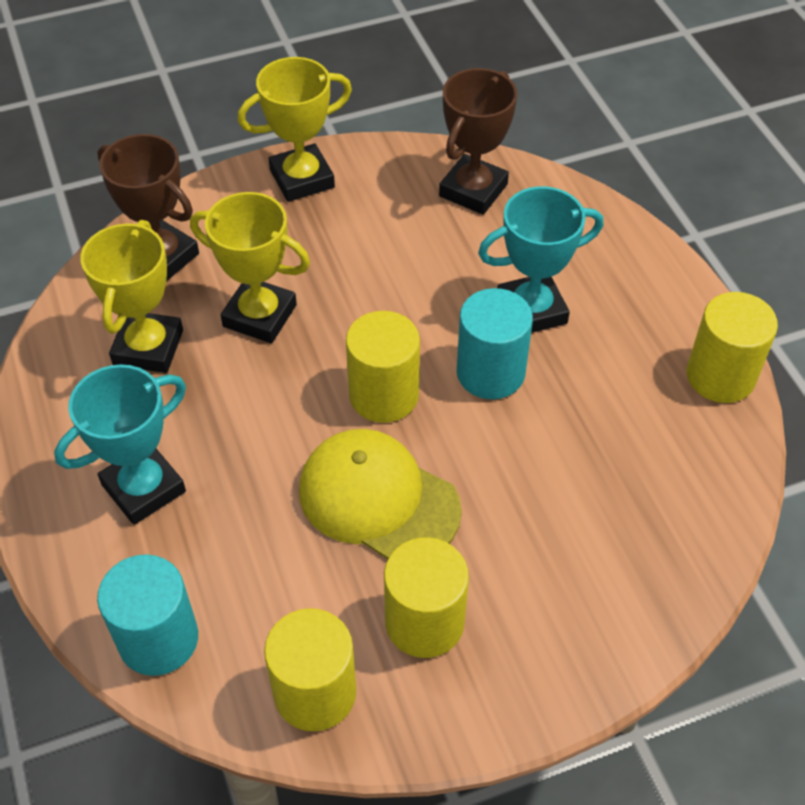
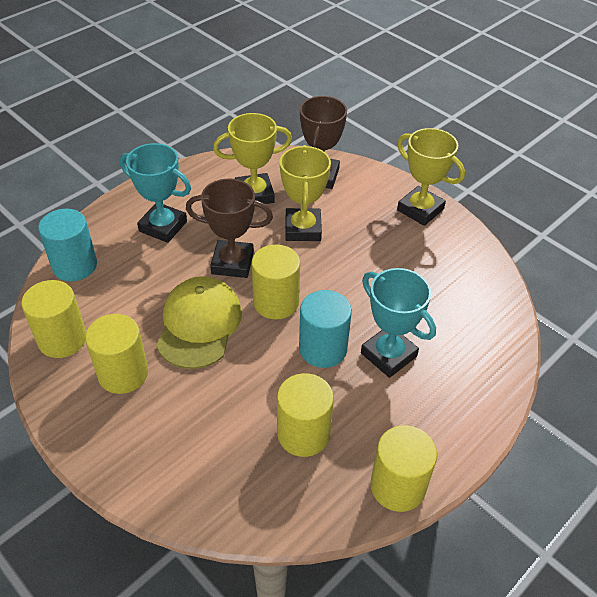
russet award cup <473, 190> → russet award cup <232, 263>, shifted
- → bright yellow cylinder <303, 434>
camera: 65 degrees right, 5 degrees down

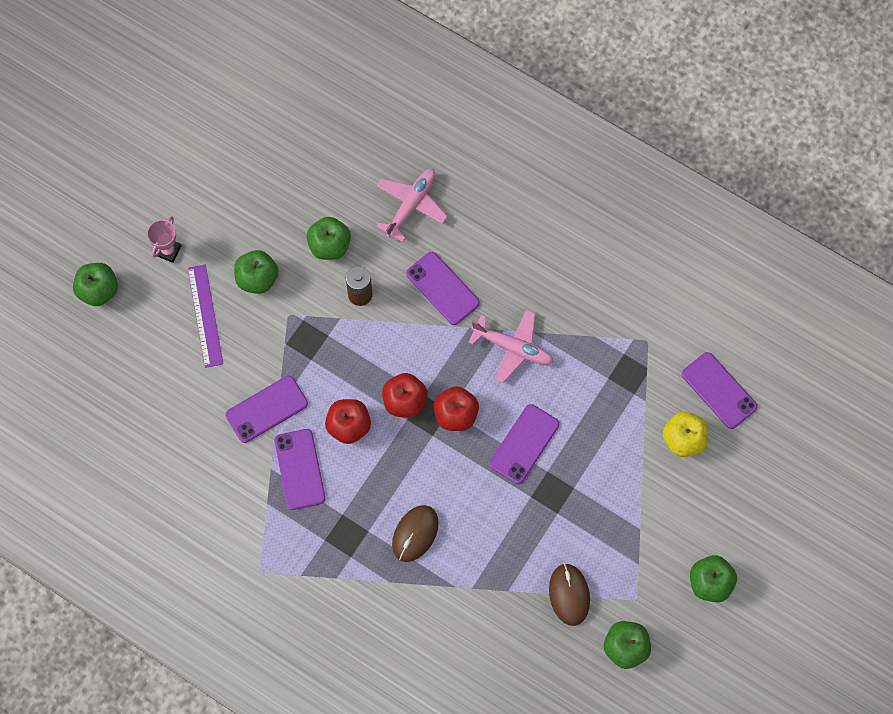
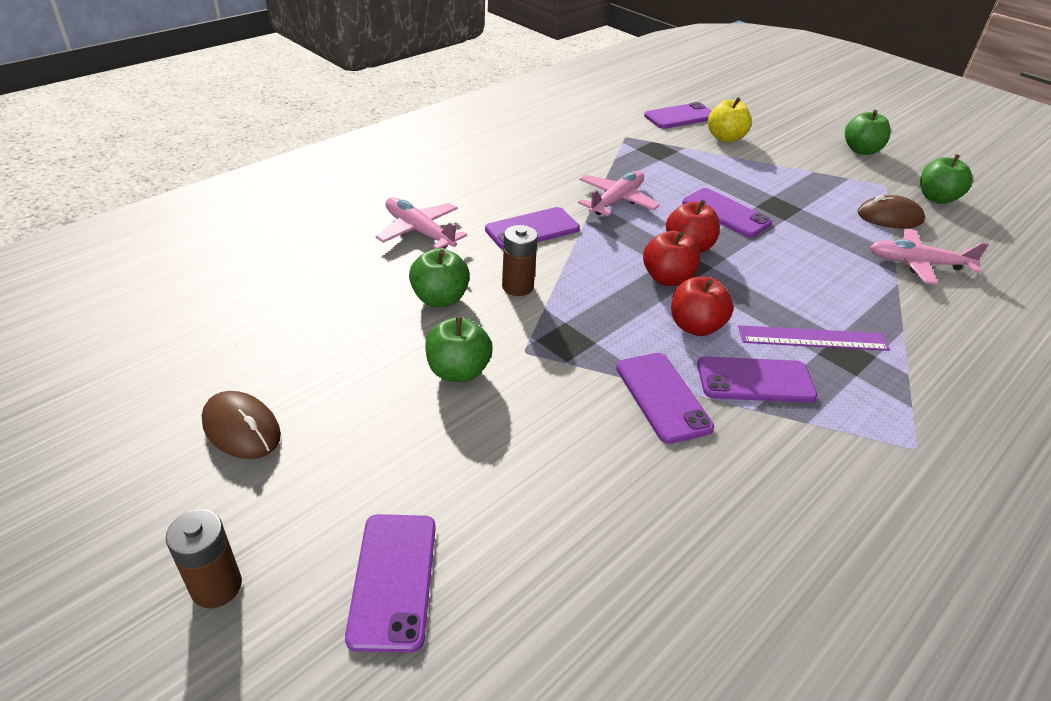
- → russet power cell <216, 586>
russet PC mouse <415, 534> → russet PC mouse <241, 428>, shifted
leaf-green apple fruit <98, 290> → royal purple mobile phone <393, 580>
royal purple ruler <205, 315> → royal purple ruler <813, 338>, shifted
- → pink toy plane <918, 264>
pink award cup <168, 251> → -
camera: 80 degrees left, 30 degrees down

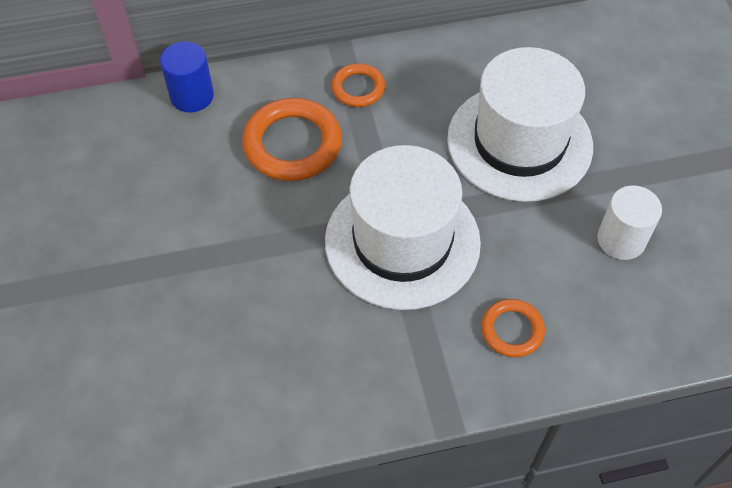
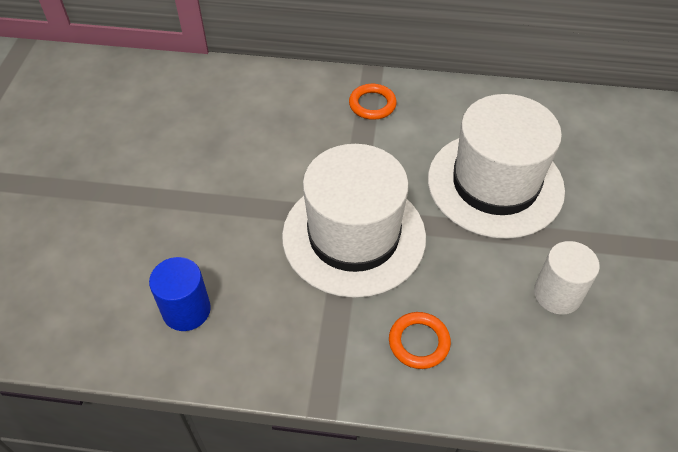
cobalt cylinder <192, 96> → cobalt cylinder <186, 310>, shifted
orange-coloured torus <292, 144> → -
camera: 20 degrees right, 5 degrees down

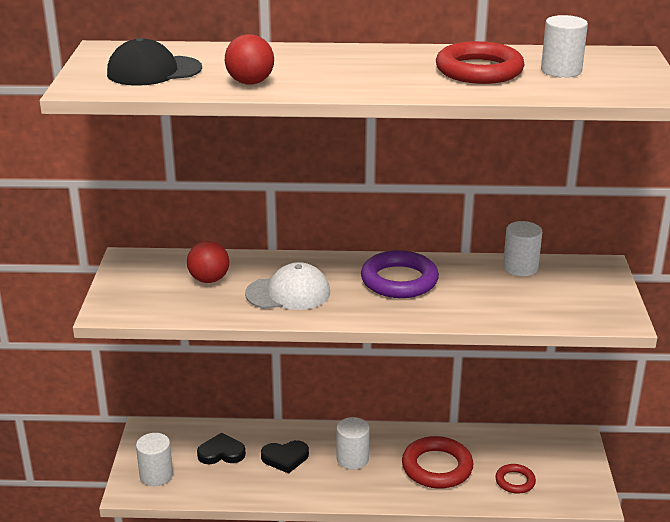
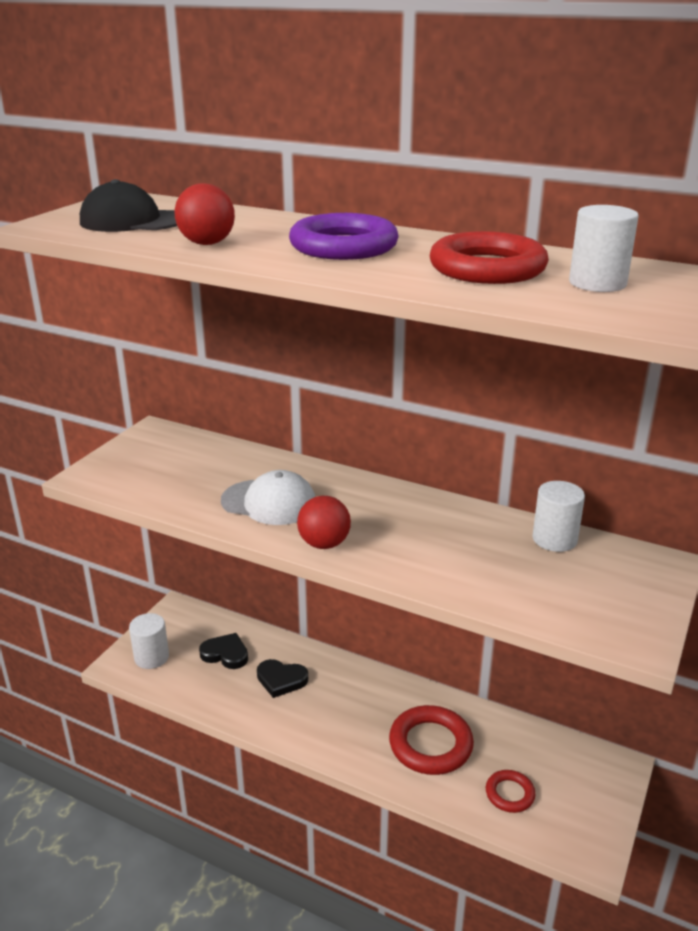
royal purple torus <399, 280> → royal purple torus <343, 246>, shifted
red sphere <209, 280> → red sphere <324, 544>, shifted
white cylinder <352, 459> → -
camera: 25 degrees right, 0 degrees up

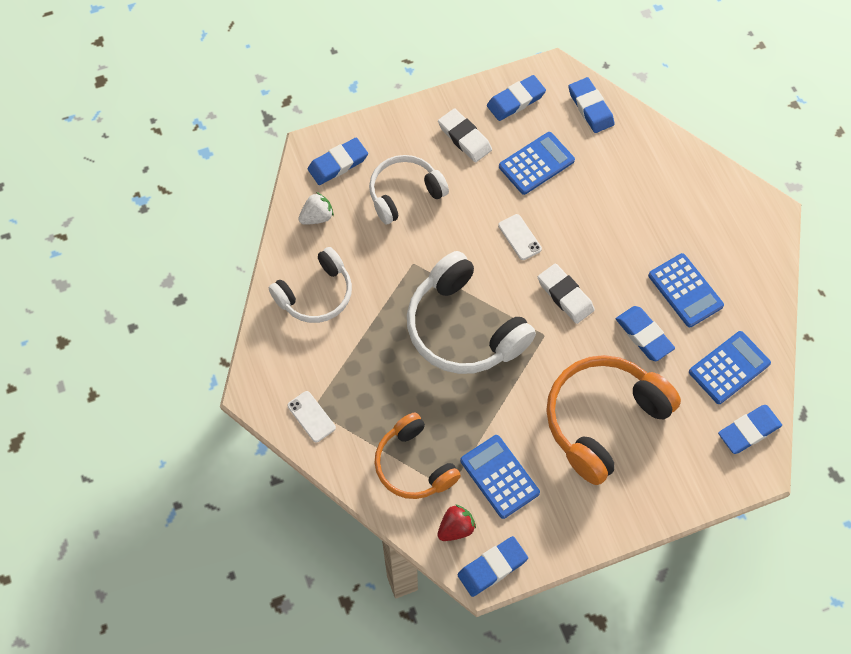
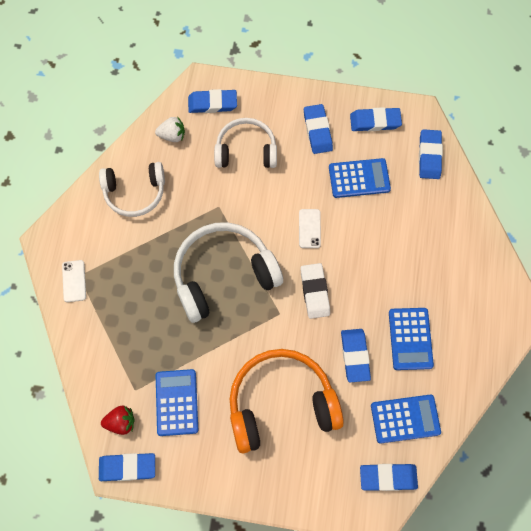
white headphones <464, 328> → white headphones <223, 275>, 75 degrees clockwise
white gum eraser <464, 138> → cobalt gum eraser <317, 131>
orange-coloured headphones <414, 465> → -
camera: 30 degrees right, 5 degrees up

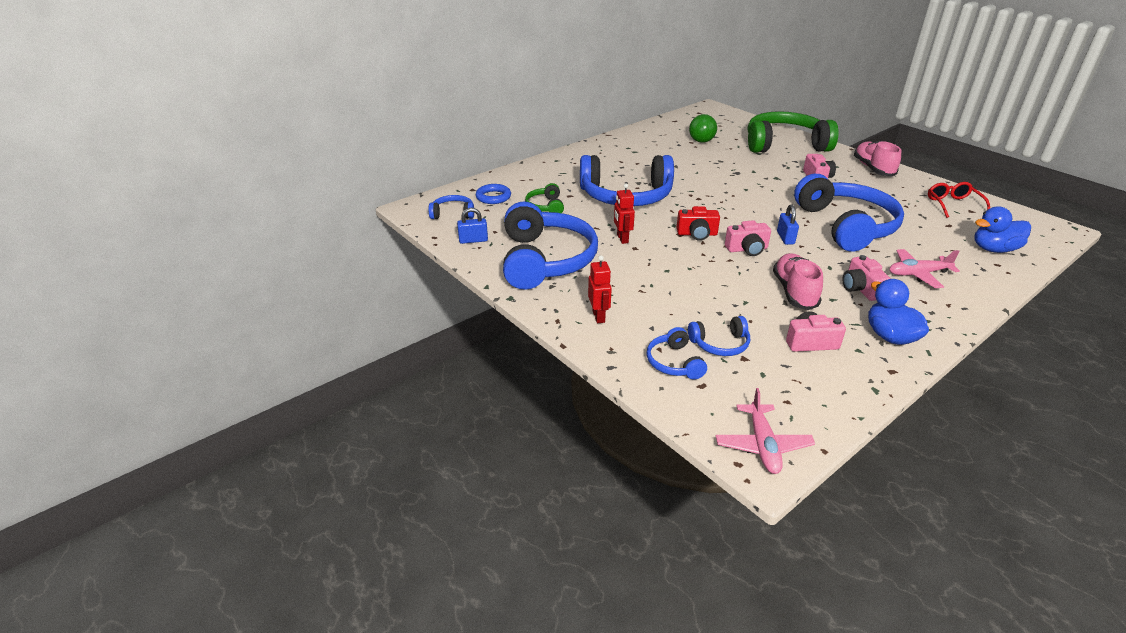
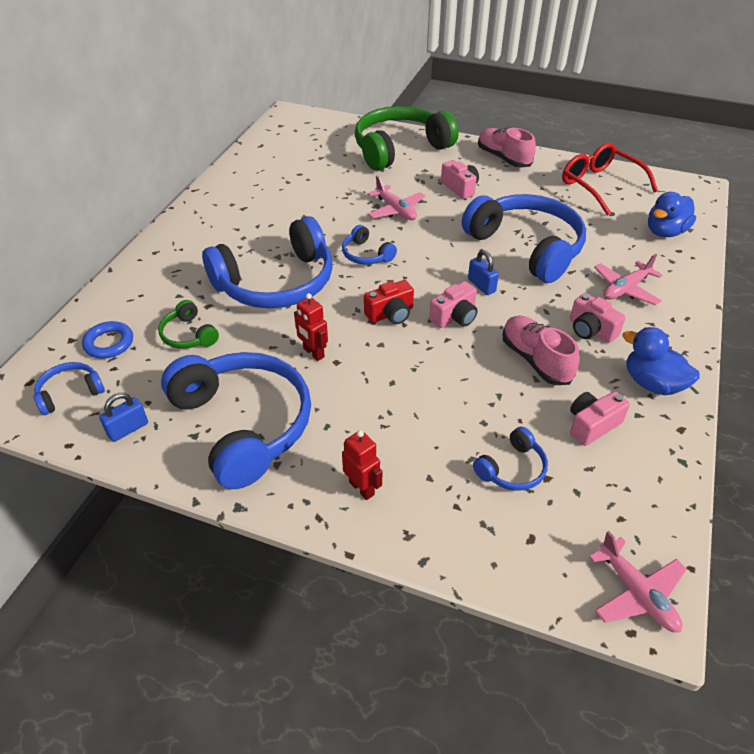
cobalt headphones <674, 362> → cobalt headphones <366, 255>, shifted
- → pink toy plane <395, 210>
red glasses <953, 205> → red glasses <599, 185>, x1.52
leaf-green sphere <701, 141> → -
camera: 30 degrees left, 10 degrees up

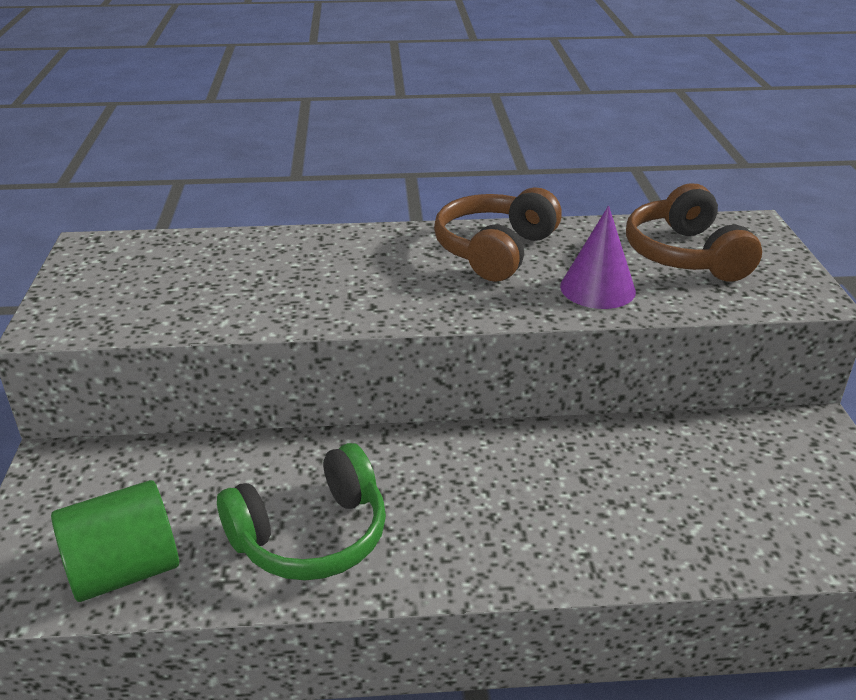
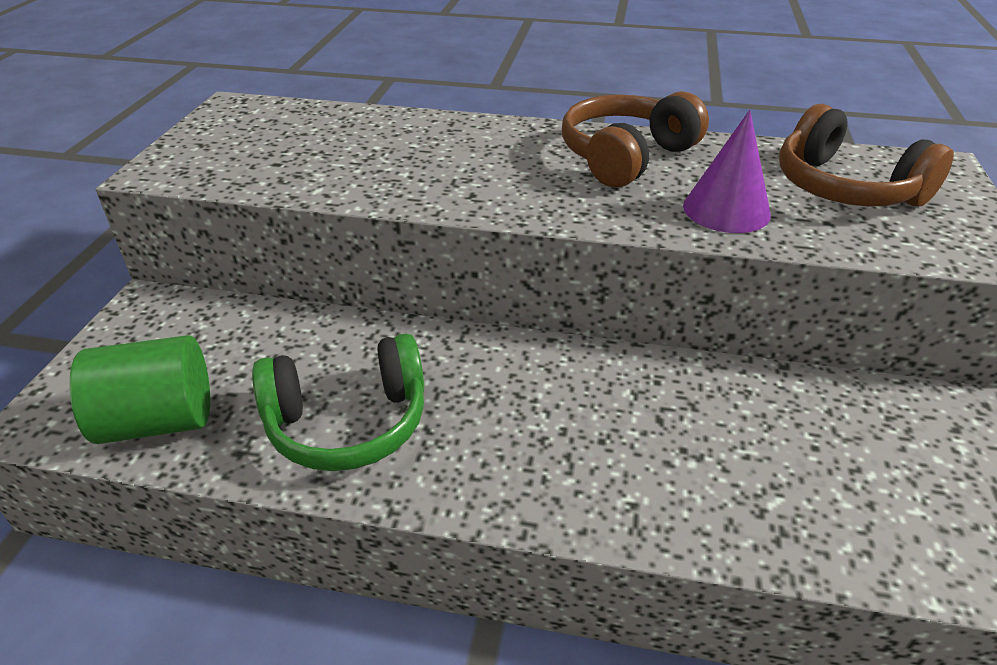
russet headphones <685, 255> → russet headphones <845, 188>, 45 degrees counterclockwise
camera: 15 degrees right, 5 degrees up

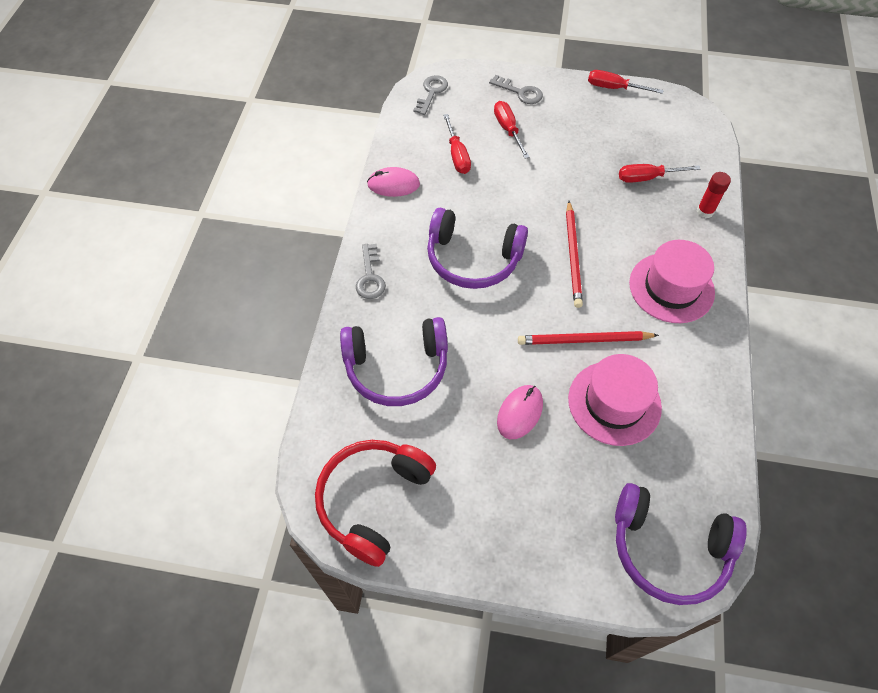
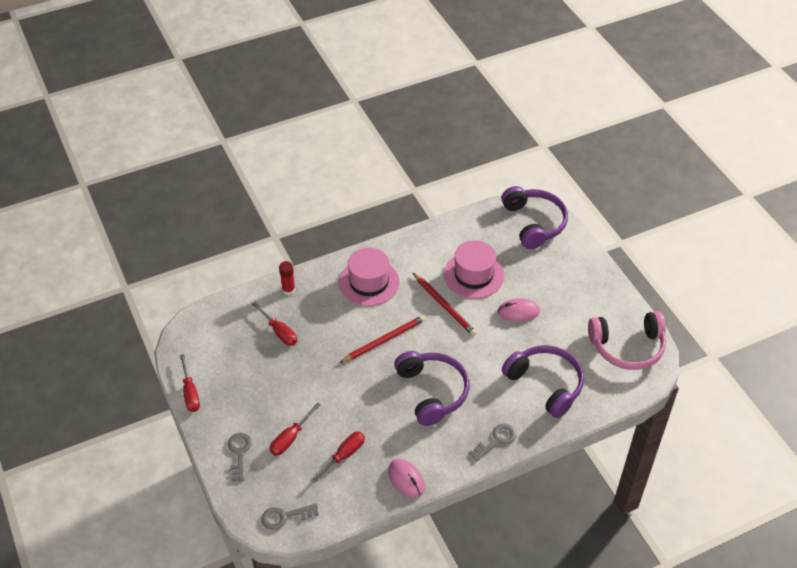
red headphones <373, 500> → pink headphones <627, 347>
camera: 125 degrees left, 10 degrees down

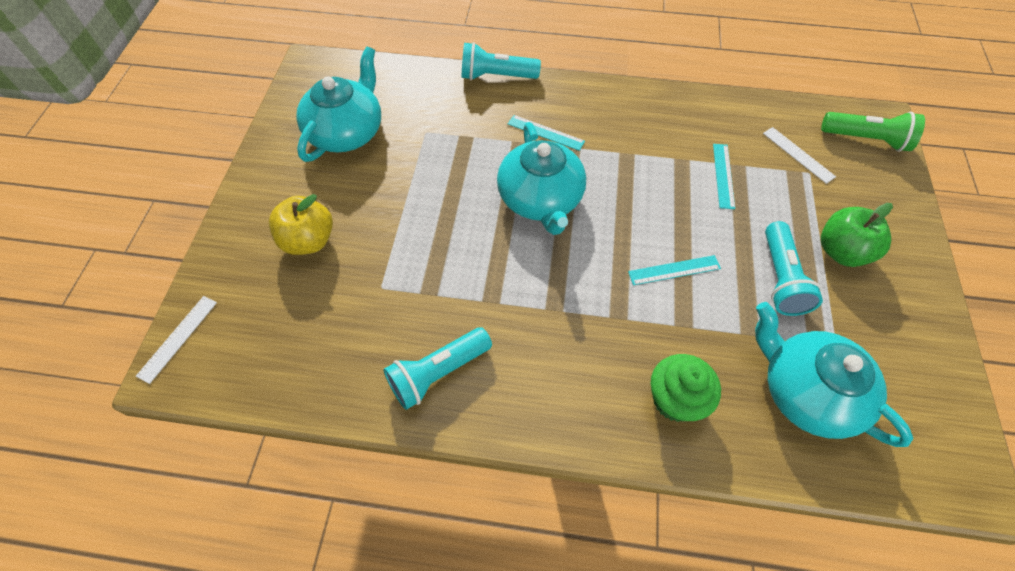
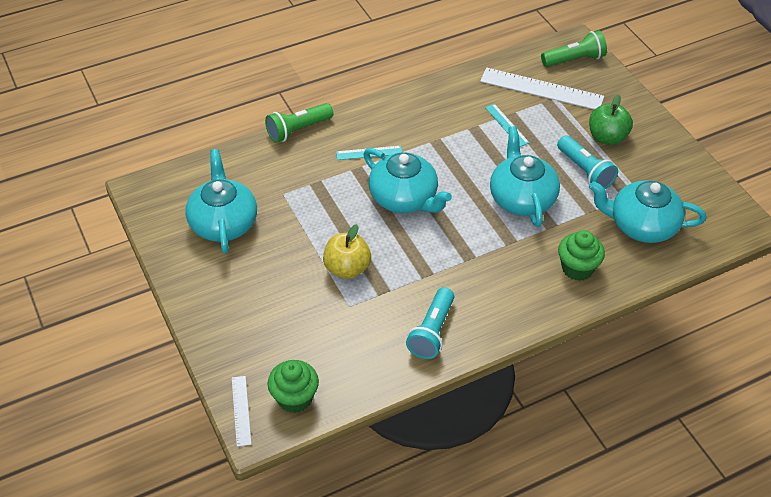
teal pocket torch <496, 76> → leaf-green pocket torch <298, 130>
- → leaf-green muffin <294, 398>
bright yellow apple fruit <309, 240> → bright yellow apple fruit <347, 268>, shifted
white ruler <798, 154> → white ruler <541, 89>, x1.97
teal ruler <674, 270> → teal tea pot <522, 198>
camera: 35 degrees left, 10 degrees down

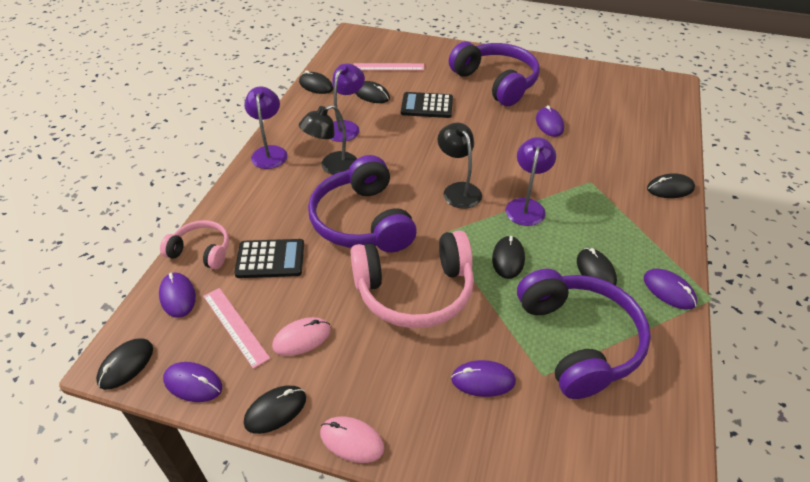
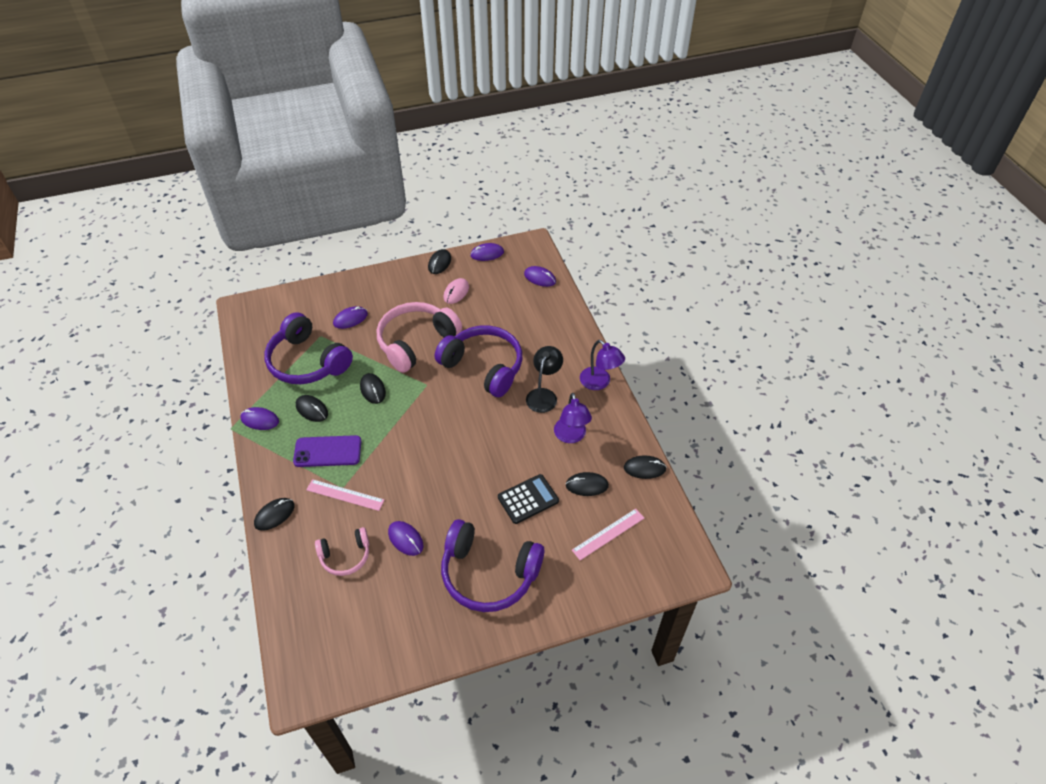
- → royal purple mobile phone <327, 451>
pink ruler <235, 326> → pink ruler <345, 495>, shifted
pink headphones <201, 251> → pink headphones <345, 556>, shifted
ebony PC mouse <126, 365> → -
ebony calculator <270, 259> → -
pink PC mouse <352, 440> → -
ebony reading lamp <458, 190> → -
royal purple reading lamp <526, 206> → -
camera: 145 degrees right, 5 degrees up

